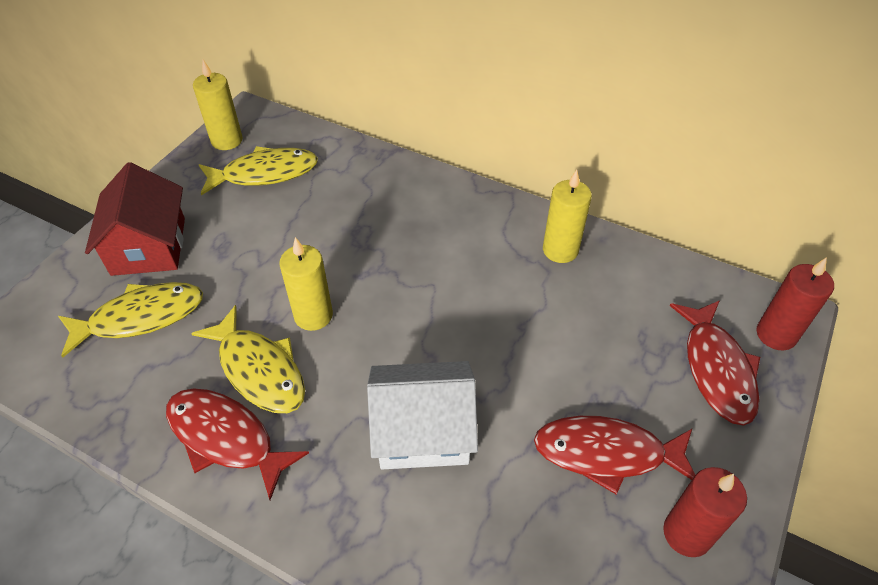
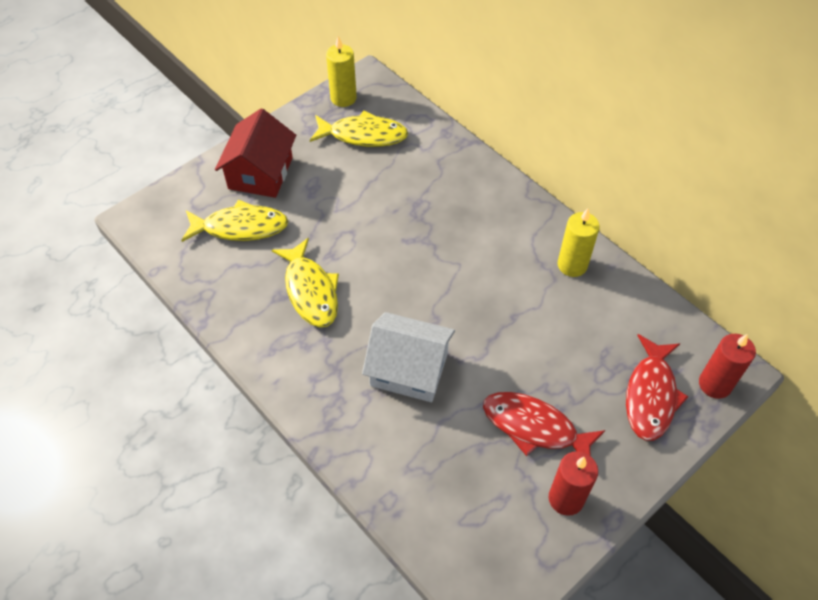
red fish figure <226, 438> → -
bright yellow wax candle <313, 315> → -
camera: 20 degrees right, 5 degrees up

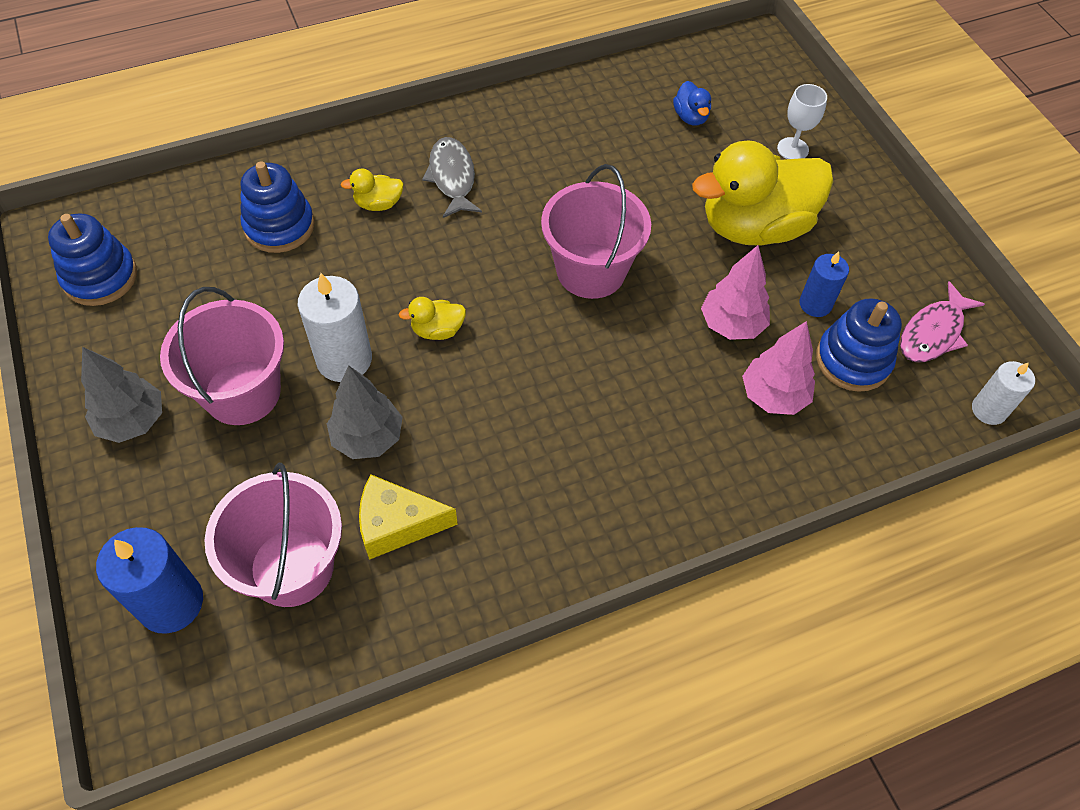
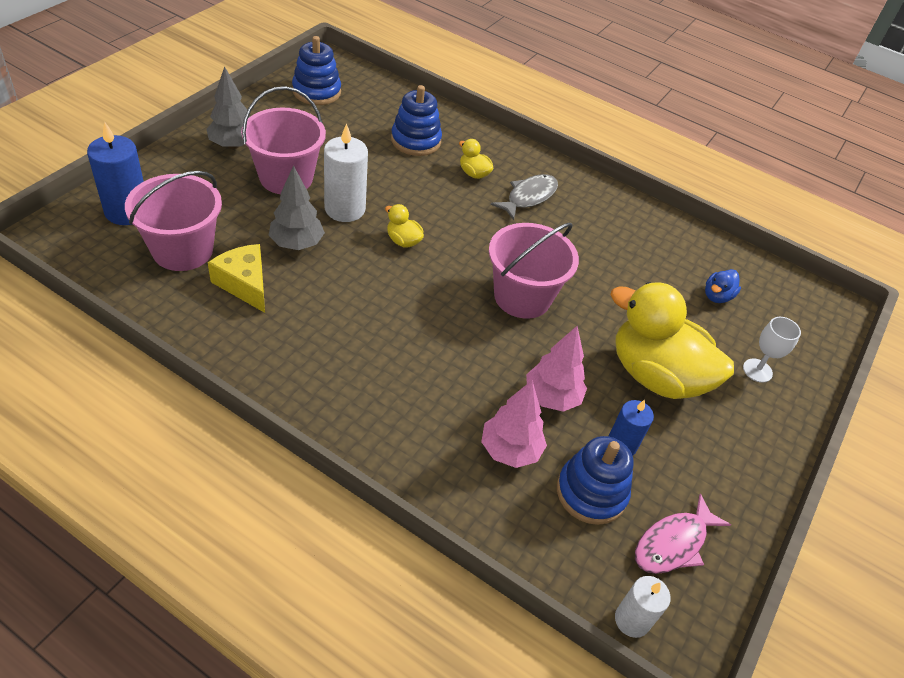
pink fish figure <933, 332> → pink fish figure <673, 543>, 45 degrees counterclockwise
camera: 50 degrees right, 10 degrees down

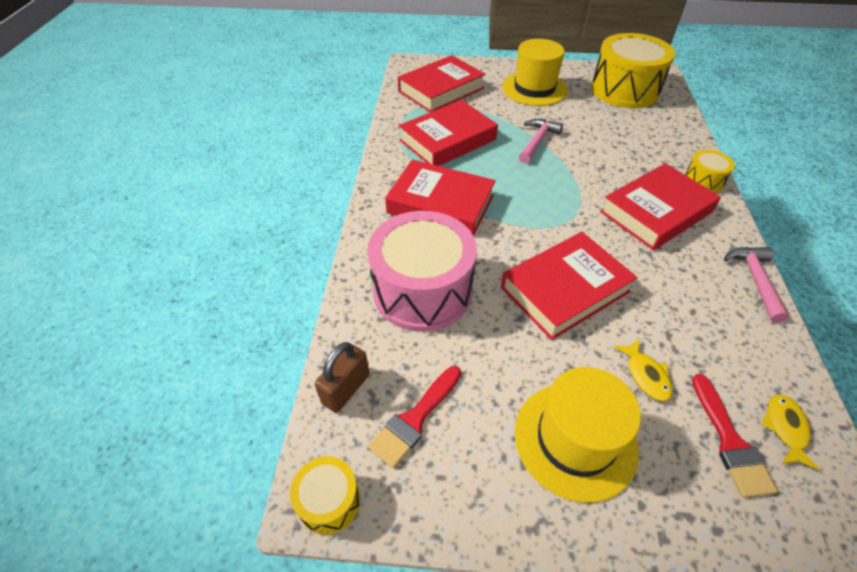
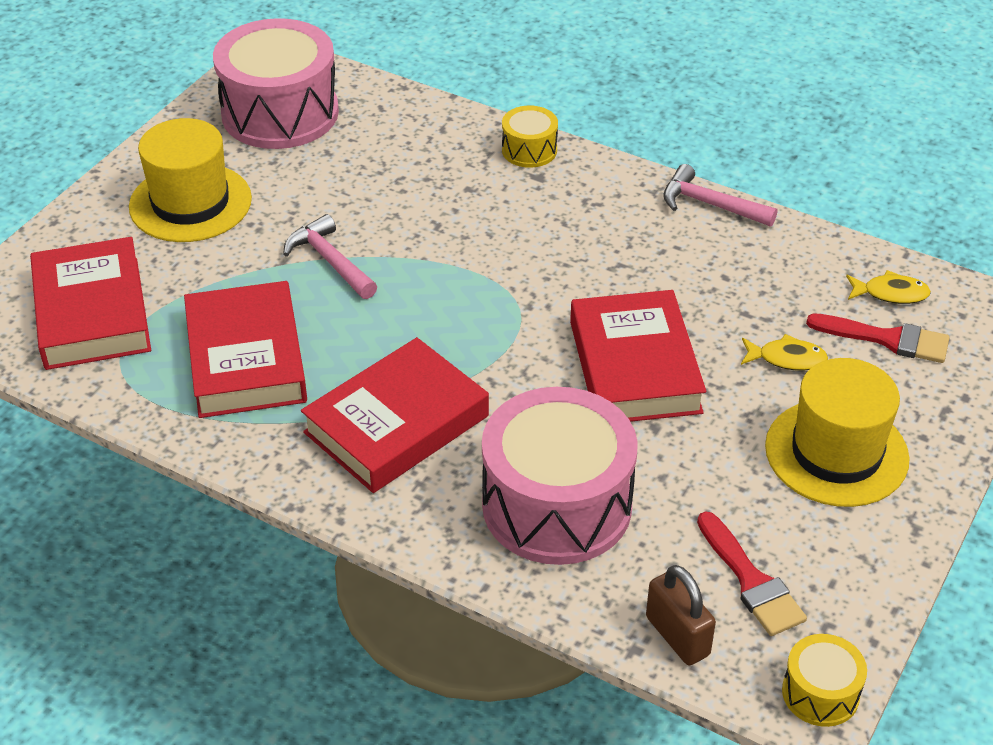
bright yellow drum <624, 90> → pink drum <280, 113>
bright yellow fish figure <785, 428> → bright yellow fish figure <890, 293>, 150 degrees clockwise
red book <656, 212> → -
camera: 65 degrees left, 5 degrees down

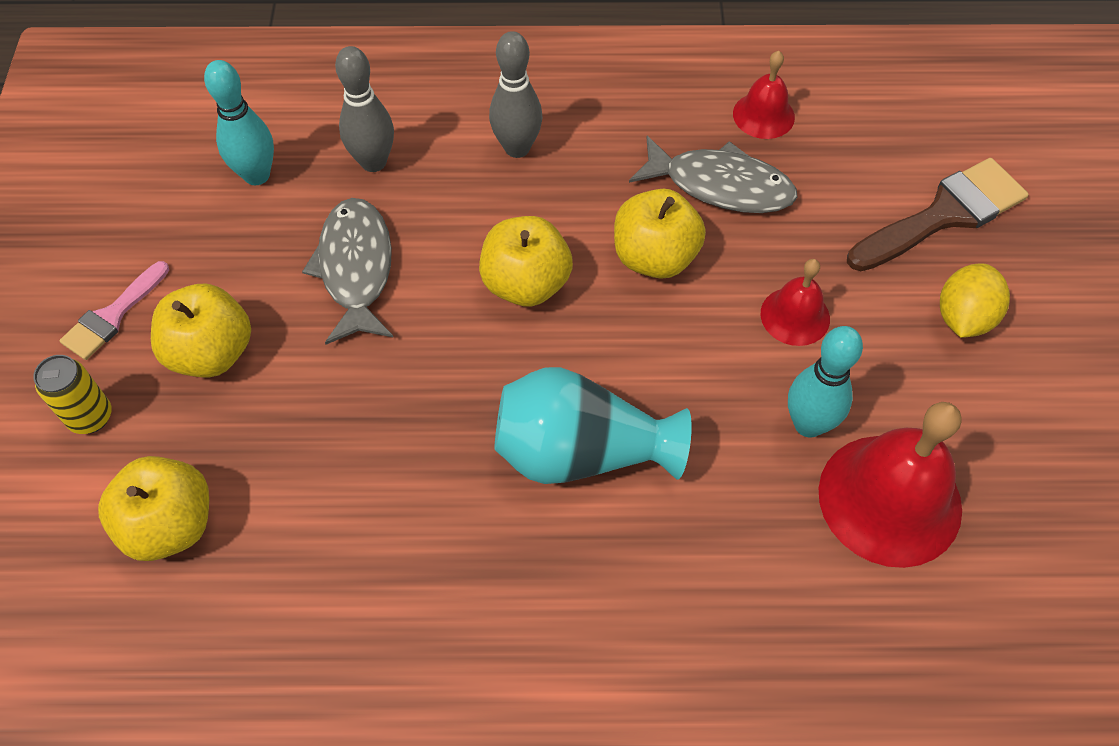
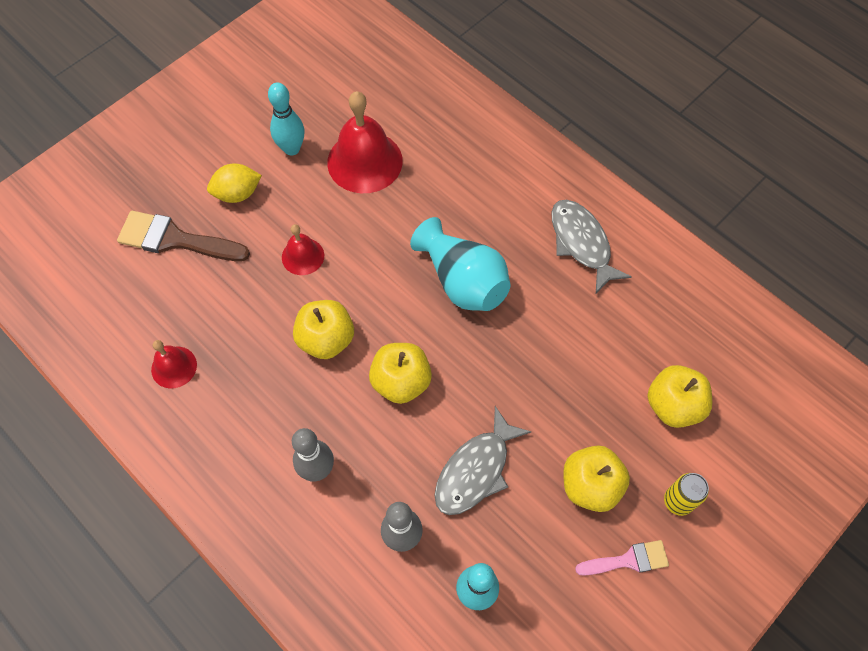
teal skittle <808, 424> → teal skittle <292, 149>, shifted
grey fish figure <721, 185> → grey fish figure <581, 243>, shifted
camera: 135 degrees left, 5 degrees up

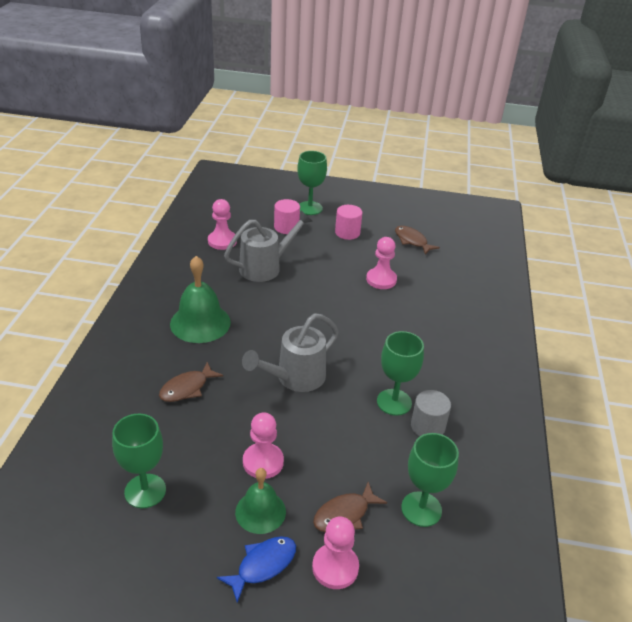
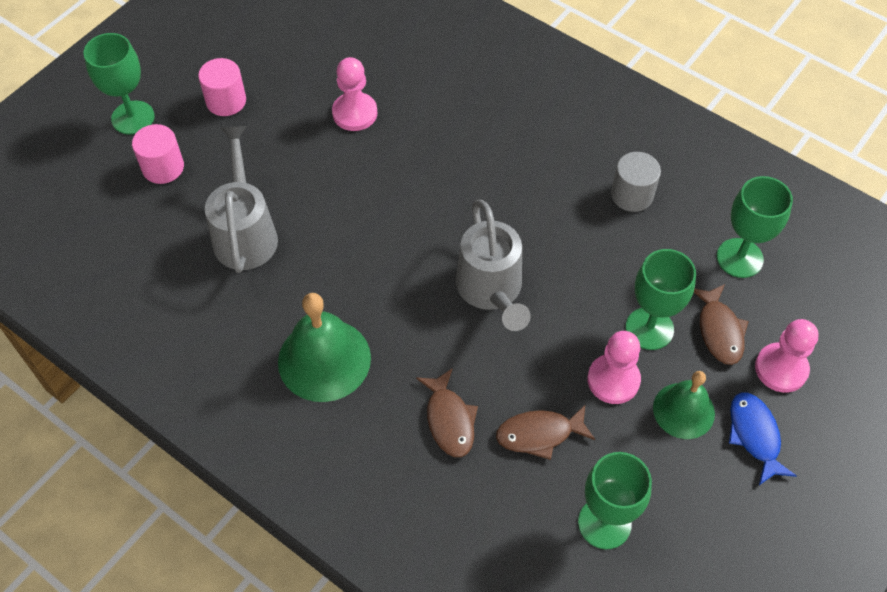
russet fish figure <412, 241> → russet fish figure <539, 434>, shifted
leaf-green chalice <394, 402> → leaf-green chalice <649, 328>, shifted
pink chess pawn <222, 241> → -
camera: 60 degrees left, 20 degrees up

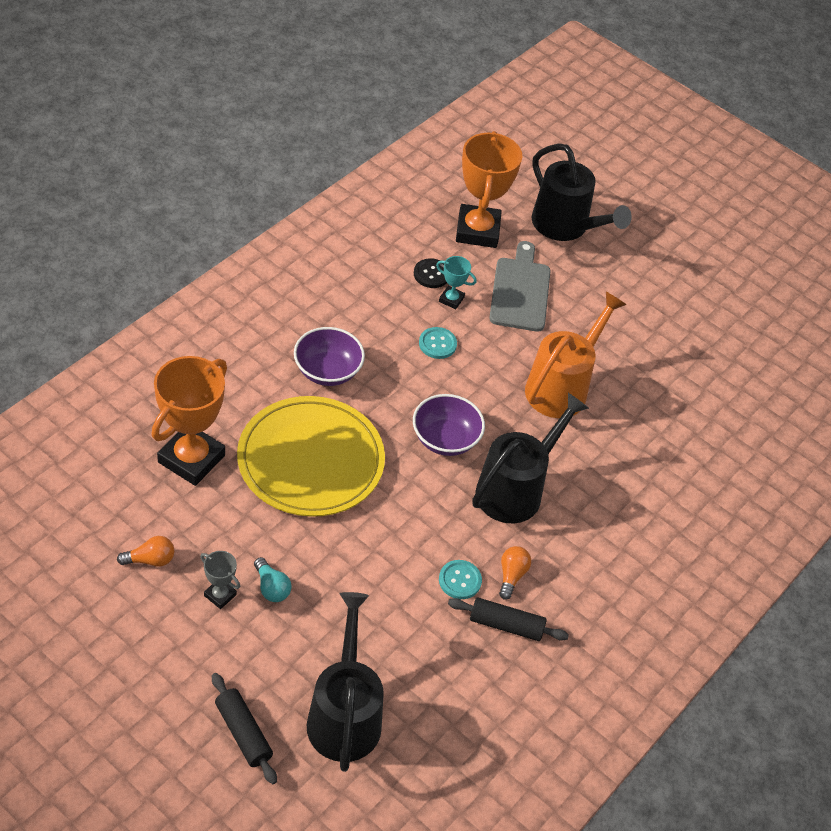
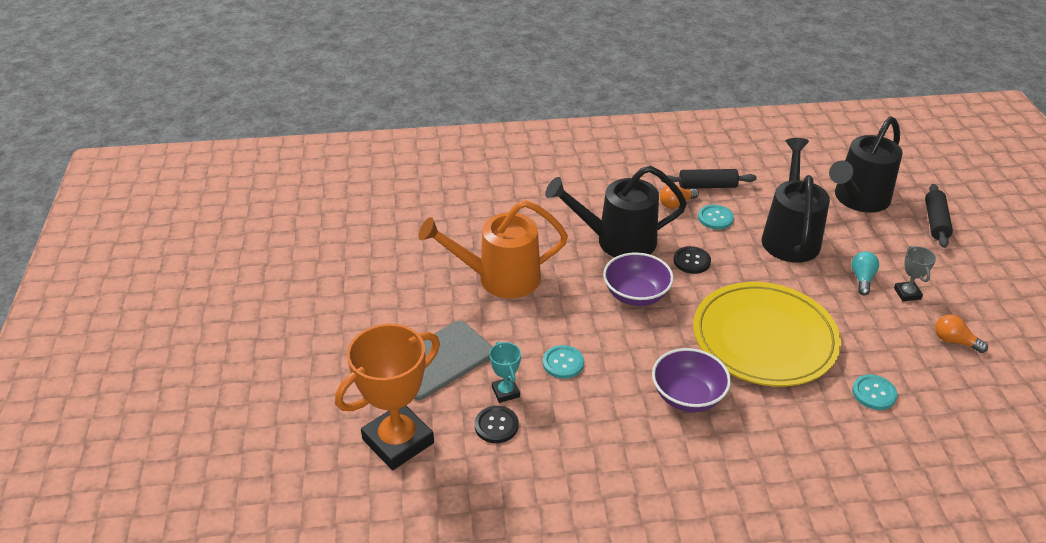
ebony rolling pin <506, 625> → ebony rolling pin <707, 186>, 60 degrees counterclockwise
- → ebony button <691, 261>
ebony sprinkling can <566, 227> → ebony sprinkling can <789, 236>, shifted
orange-coloured award cup <191, 459> → teal button <874, 393>
camera: 130 degrees left, 10 degrees down

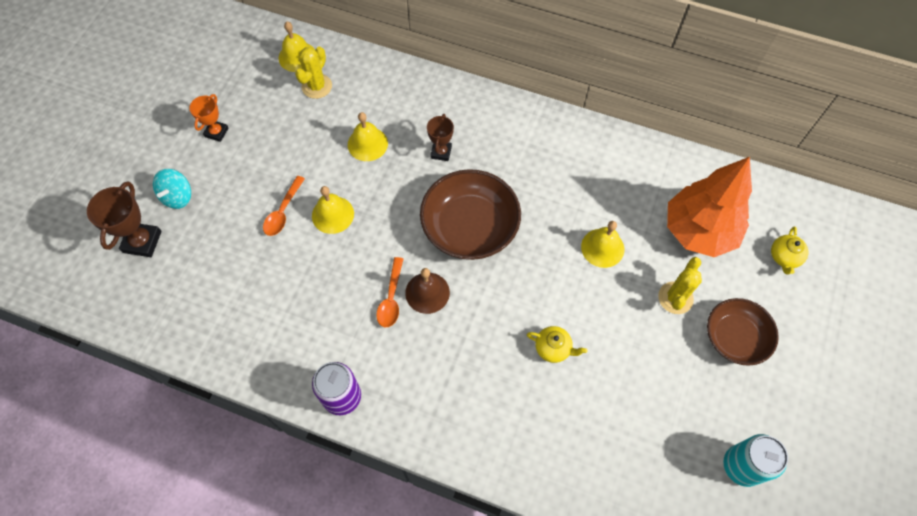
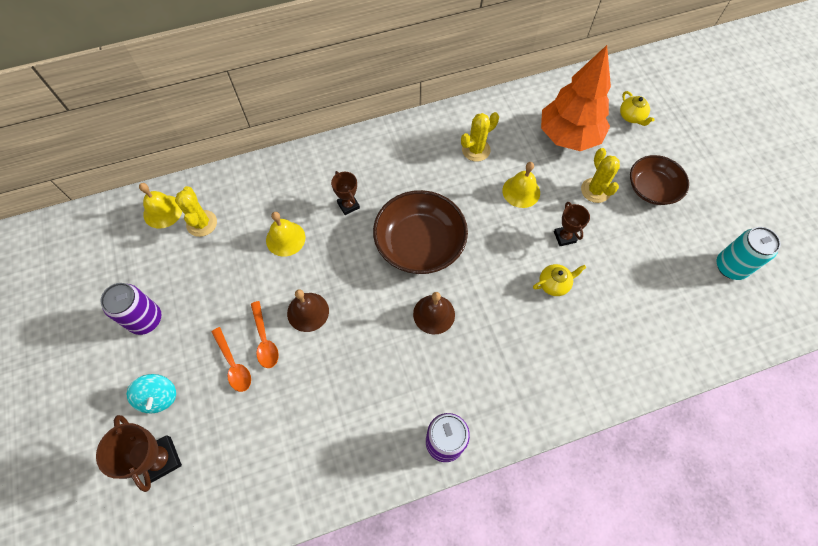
orange-coloured award cup <216, 132> → royal purple soda can <146, 319>
orange-coloured tablespoon <391, 298> → orange-coloured tablespoon <233, 364>, shifted
bright yellow bell <333, 214> → russet bell <308, 312>
- → bright yellow cactus <476, 150>
- → russet award cup <564, 237>
camera: 40 degrees left, 0 degrees up

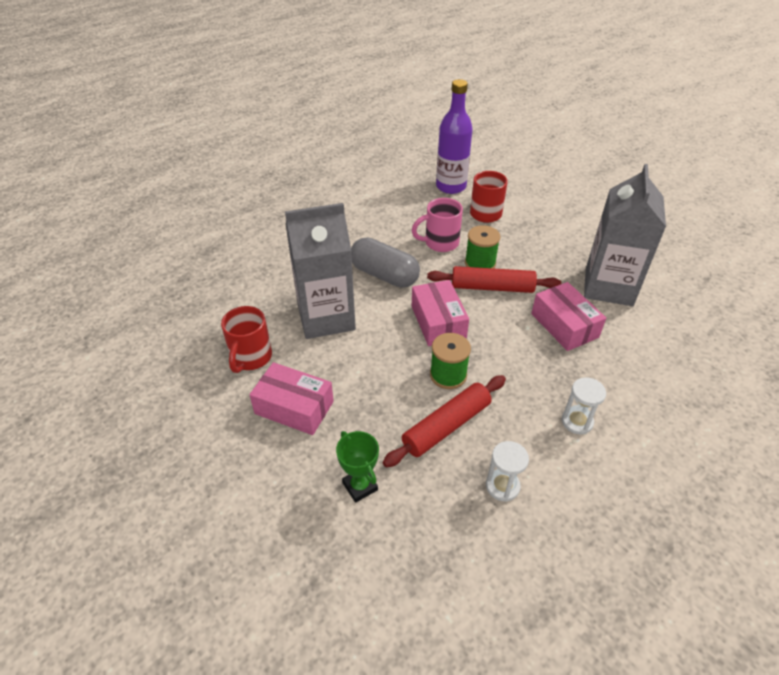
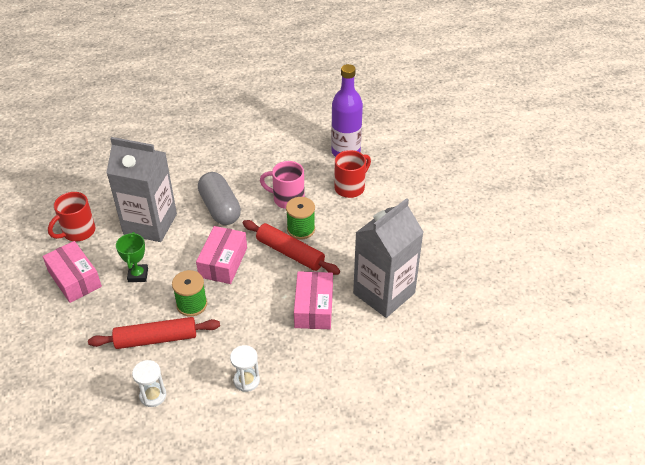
leaf-green award cup <360, 486> → leaf-green award cup <138, 275>, shifted
camera: 30 degrees right, 0 degrees up

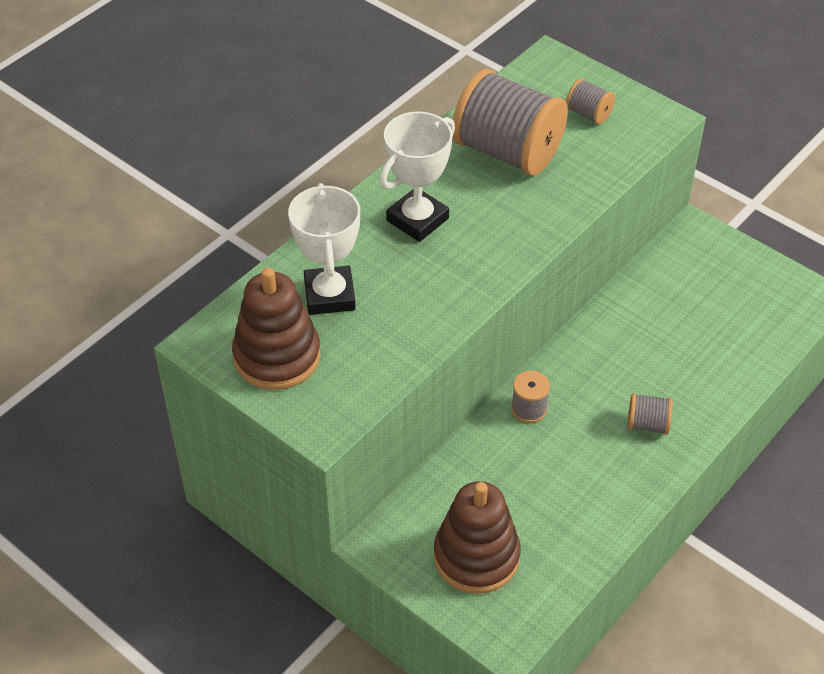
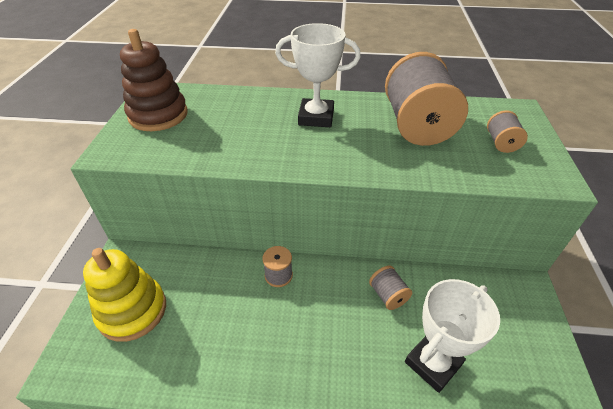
russet stacking rings <476, 556> → bright yellow stacking rings <132, 311>
grey reel of thread <647, 424> → grey reel of thread <388, 295>, shifted
white award cup <329, 295> → white award cup <433, 363>, shifted
camera: 55 degrees right, 5 degrees down

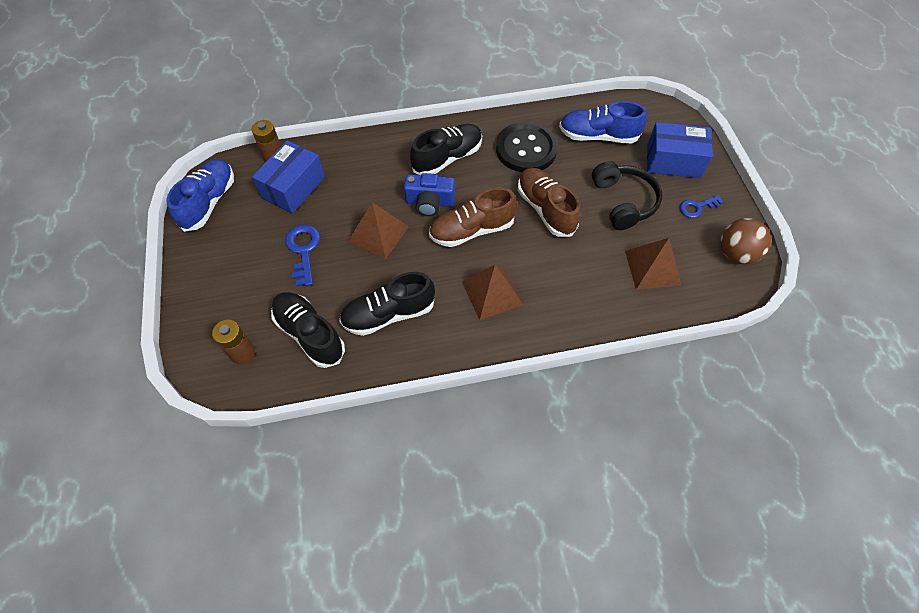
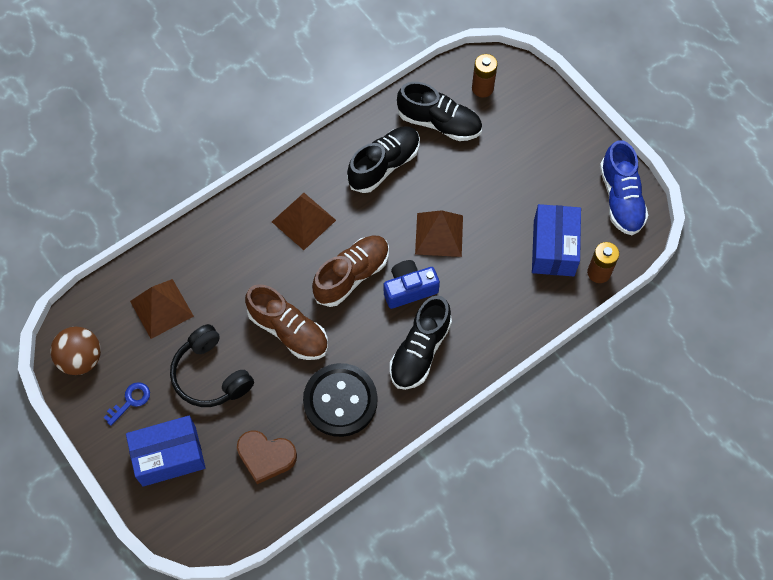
cobalt sneaker <598, 136> → russet heart <266, 457>
cobalt key <303, 250> → -
camera: 155 degrees right, 5 degrees up

